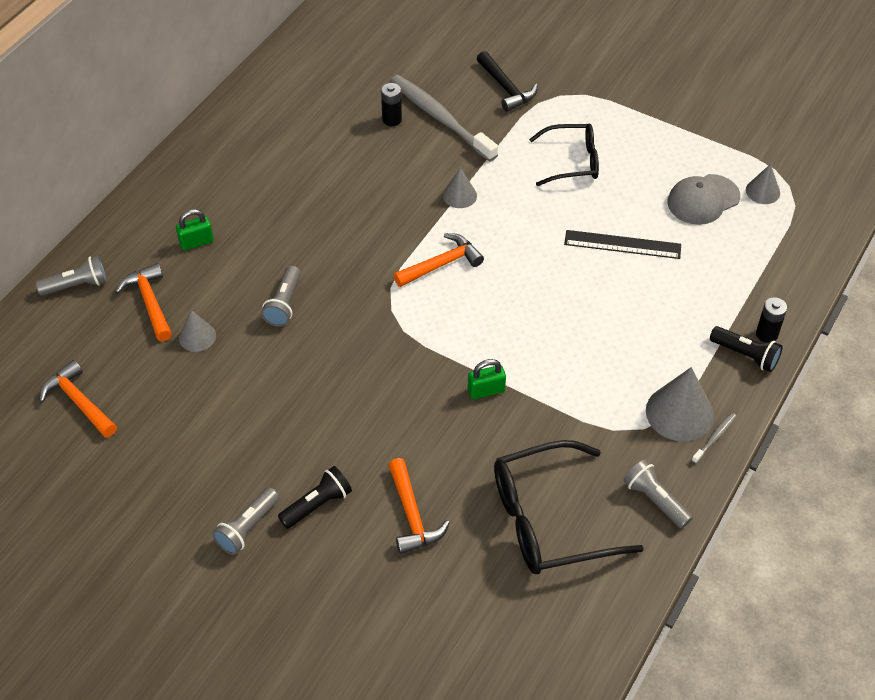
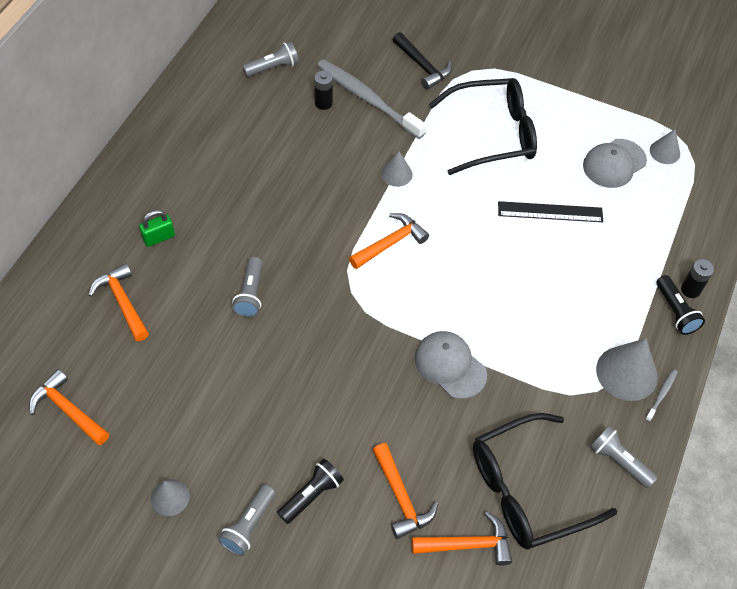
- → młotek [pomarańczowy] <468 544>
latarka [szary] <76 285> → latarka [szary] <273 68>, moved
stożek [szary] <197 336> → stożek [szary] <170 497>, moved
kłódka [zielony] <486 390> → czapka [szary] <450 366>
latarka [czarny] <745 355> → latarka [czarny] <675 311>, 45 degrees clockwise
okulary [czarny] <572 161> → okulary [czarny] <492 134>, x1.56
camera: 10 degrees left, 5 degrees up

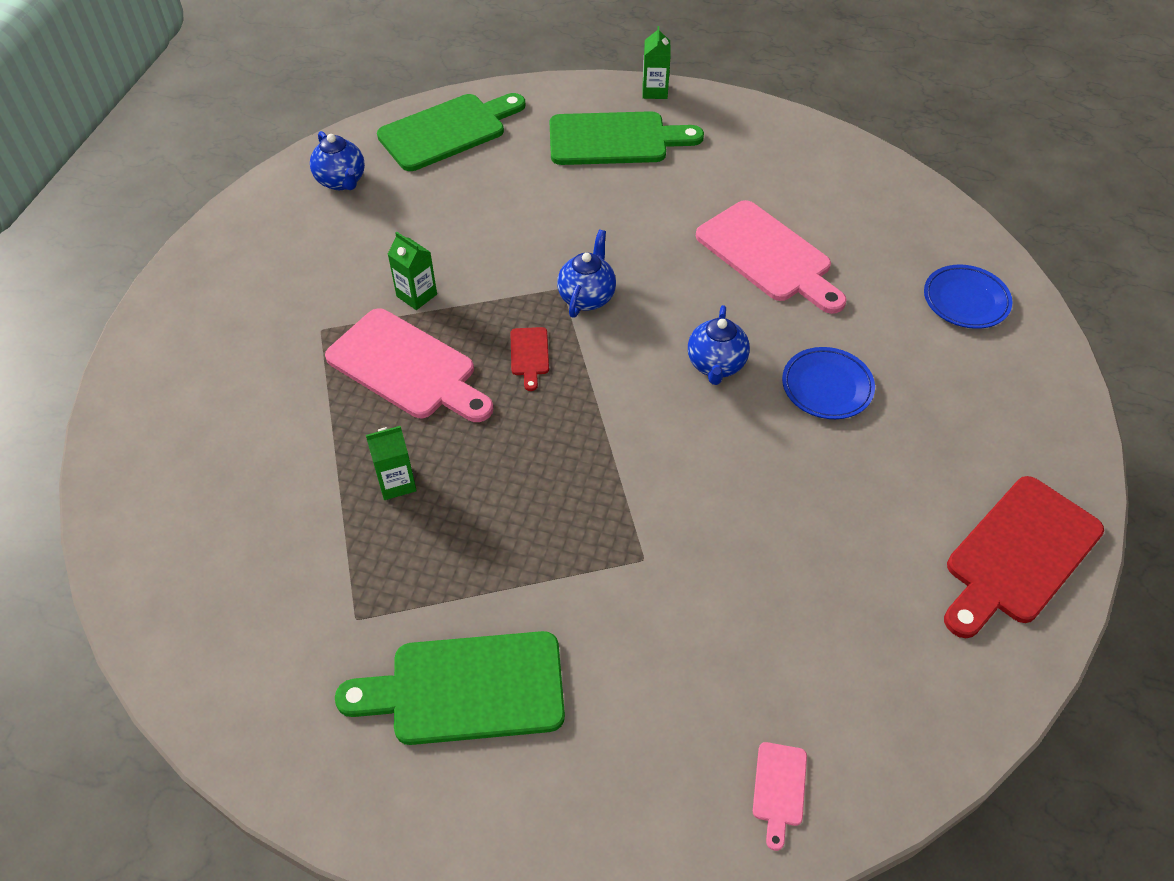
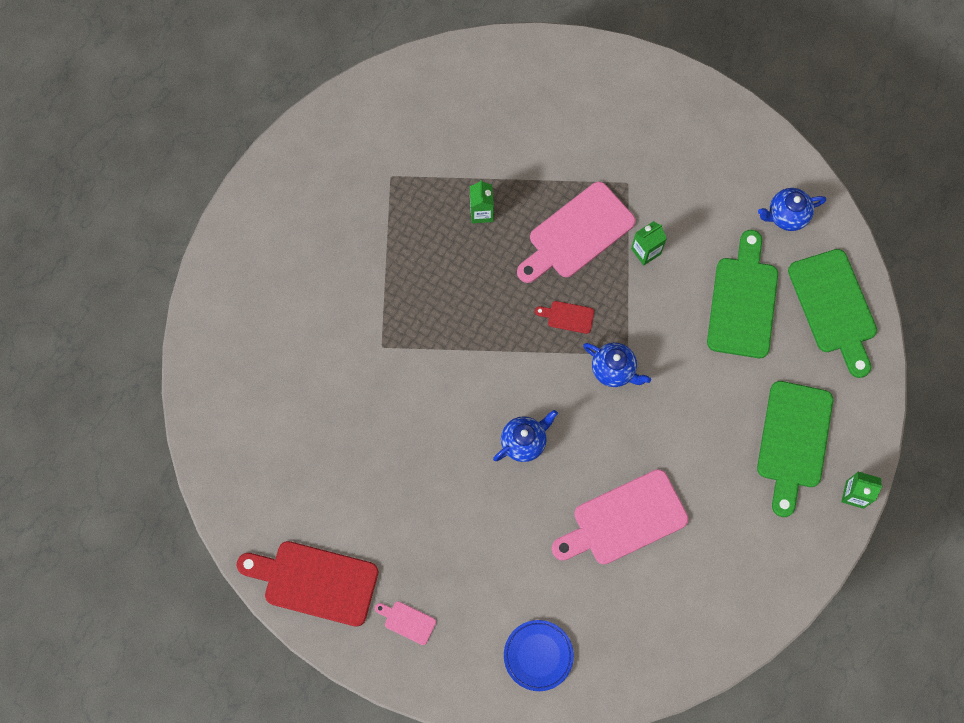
talerz [niebieski] <827 387> → -
deska do krojenia [zielony] <466 689> → deska do krojenia [zielony] <743 302>, moved
deska do krojenia [różowy] <779 789> → deska do krojenia [różowy] <407 621>, moved
imbryk [niebieski] <716 365> → imbryk [niebieski] <524 442>, 120 degrees clockwise
deska do krojenia [czerwony] <1018 555> → deska do krojenia [czerwony] <315 581>, 45 degrees counterclockwise
camera: 105 degrees right, 20 degrees up

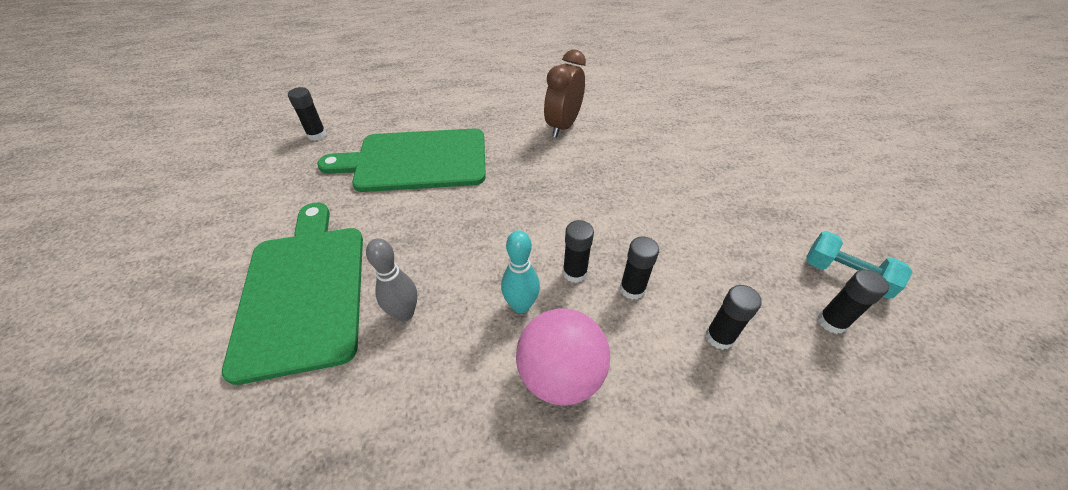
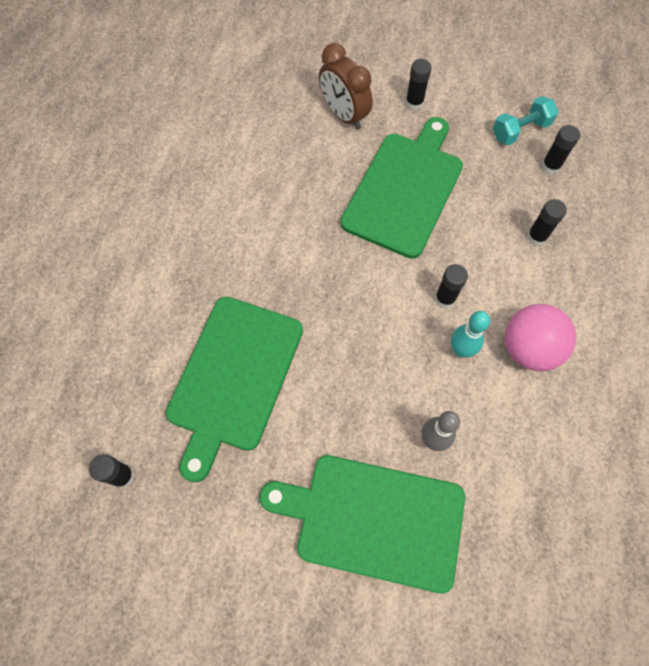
- → deska do krojenia [zielony] <405 190>
budzik [brązowy] <563 126> → budzik [brązowy] <344 115>, moved
klej w sztyfcie [czarny] <632 289> → klej w sztyfcie [czarny] <414 102>, moved
camera: 65 degrees left, 20 degrees up

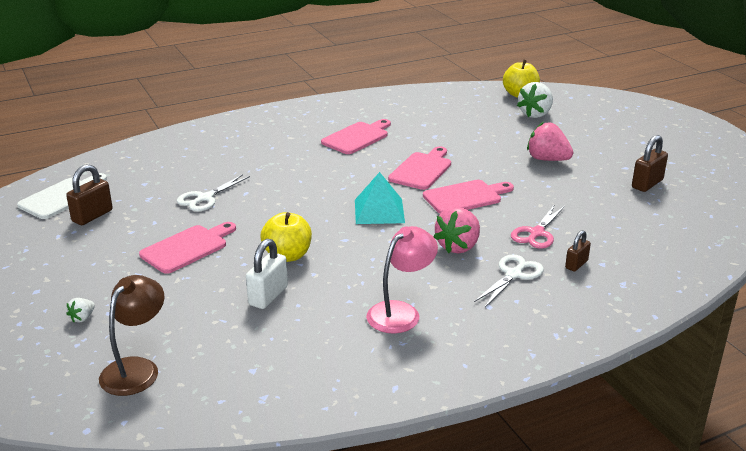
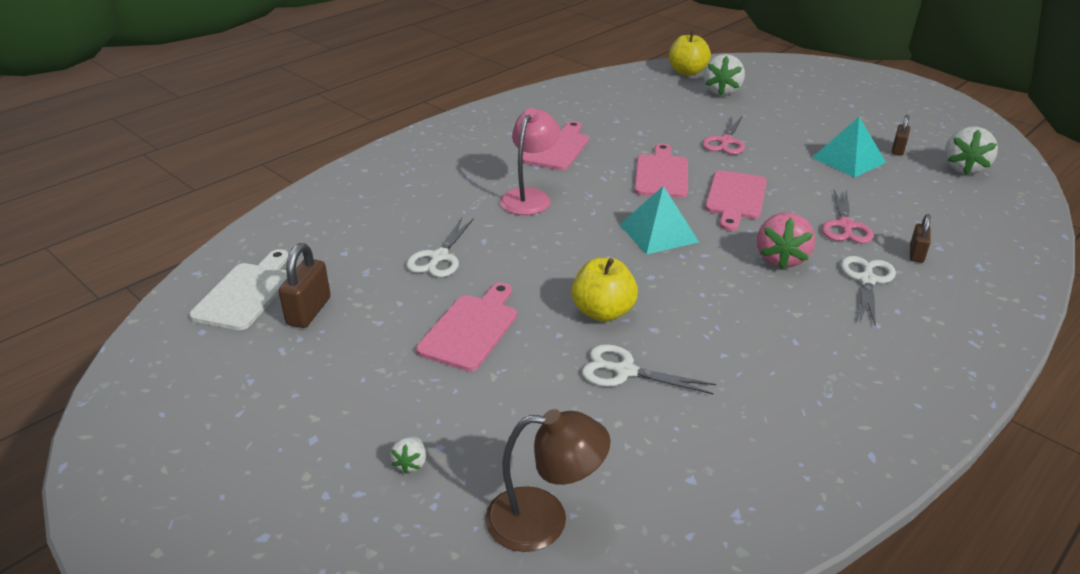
truskawka [różowy] <547 159> → -
- → nożyczki [różowy] <725 141>
- → piramida [turkusowy] <848 160>
- → truskawka [biały] <963 168>
lampka [różowy] <401 312> → lampka [różowy] <529 197>, moved
kłódka [biały] <268 296> → nożyczki [biały] <625 371>
lampka [brązowy] <136 368> → lampka [brązowy] <544 520>, 90 degrees clockwise
deska do krojenia [różowy] <465 197> → deska do krojenia [różowy] <735 198>, 150 degrees clockwise
kłódka [brązowy] <647 184> → kłódka [brązowy] <898 150>, x0.63
camera: 20 degrees left, 5 degrees up

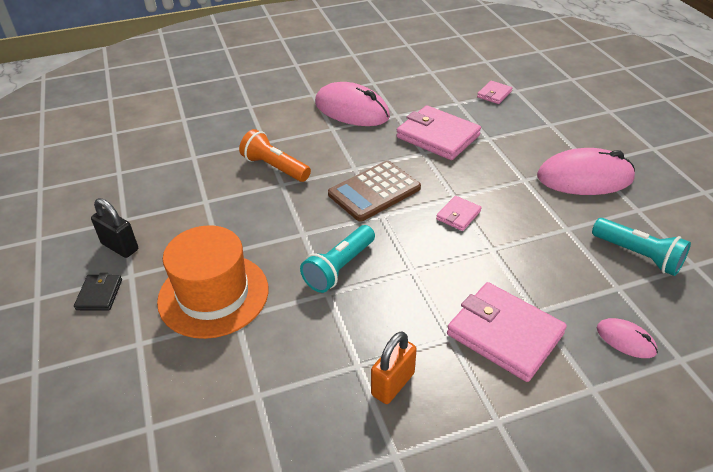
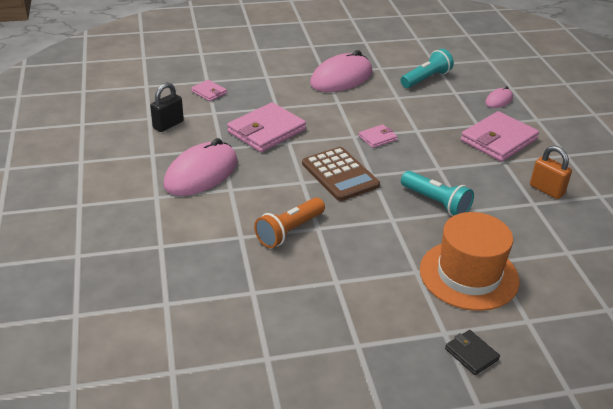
kłódka [czarny] <120 247> → kłódka [czarny] <168 125>, moved
portfel [czarny] <99 294> → portfel [czarny] <471 354>, 45 degrees clockwise
portfel [różowy] <458 215> → portfel [różowy] <377 138>, 75 degrees counterclockwise
myszka [różowy] <584 178> → myszka [różowy] <341 78>, 45 degrees clockwise
camera: 85 degrees left, 5 degrees down

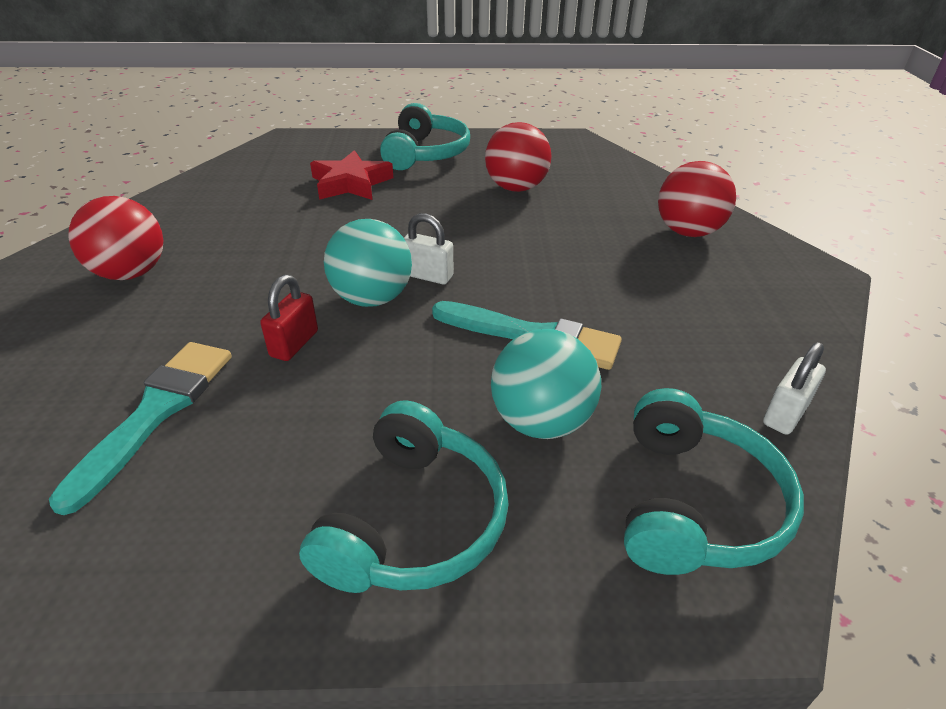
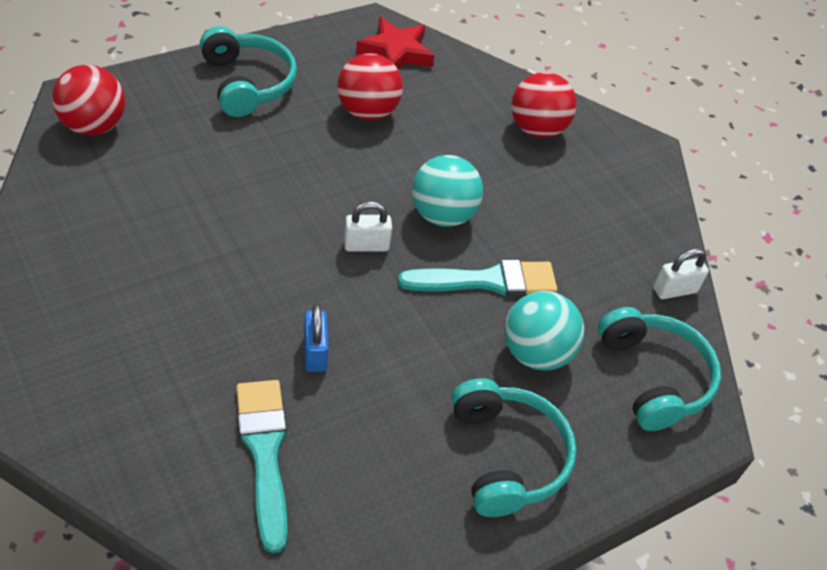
piłka [czerwony] <131 273> → piłka [czerwony] <94 126>, moved
gwiazda [czerwony] <351 183> → gwiazda [czerwony] <396 52>, moved
piłka [turkusowy] <372 298> → piłka [turkusowy] <442 215>, moved
kłódka [czerwony] <294 344> → kłódka [niebieski] <315 352>
kłódka [biały] <785 414> → kłódka [biały] <674 290>, 60 degrees clockwise
camera: 35 degrees left, 10 degrees up

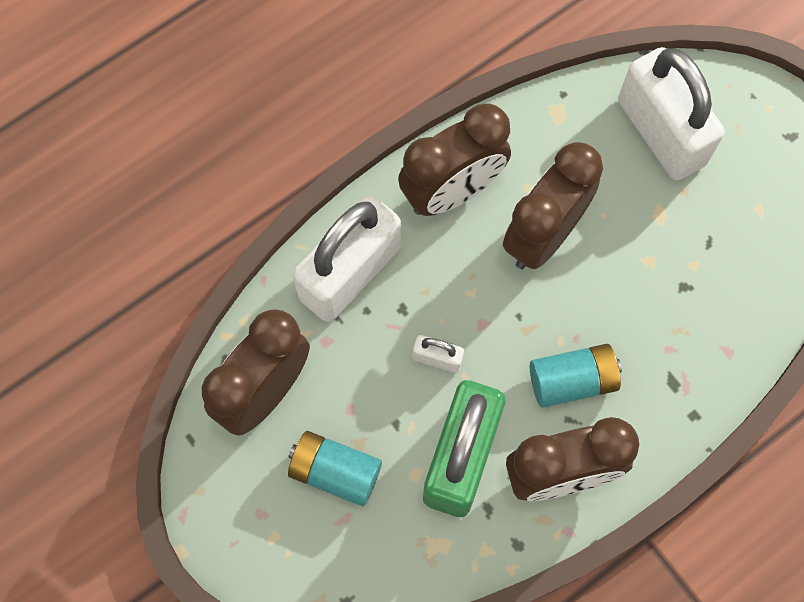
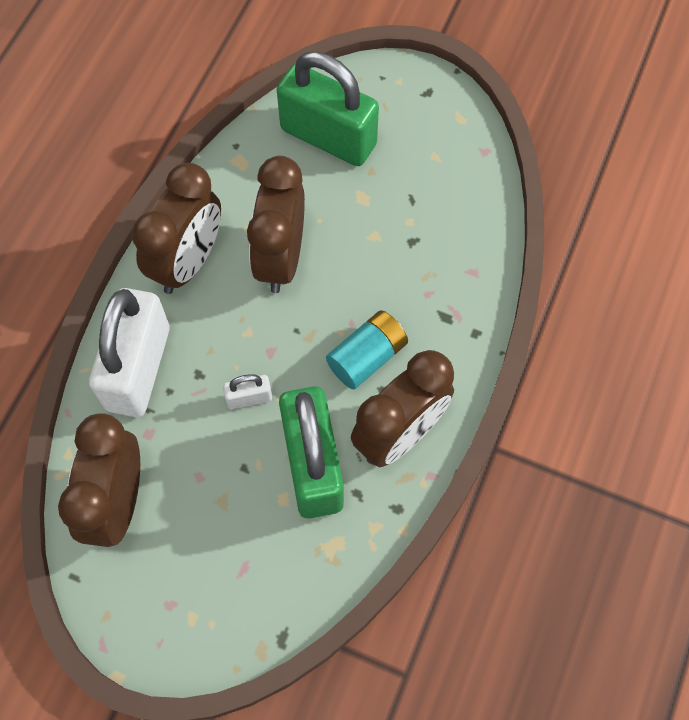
bateria [turkusowy] <335 472> → -
kłódka [biały] <661 132> → kłódka [zielony] <328 137>
camera: 30 degrees left, 5 degrees down

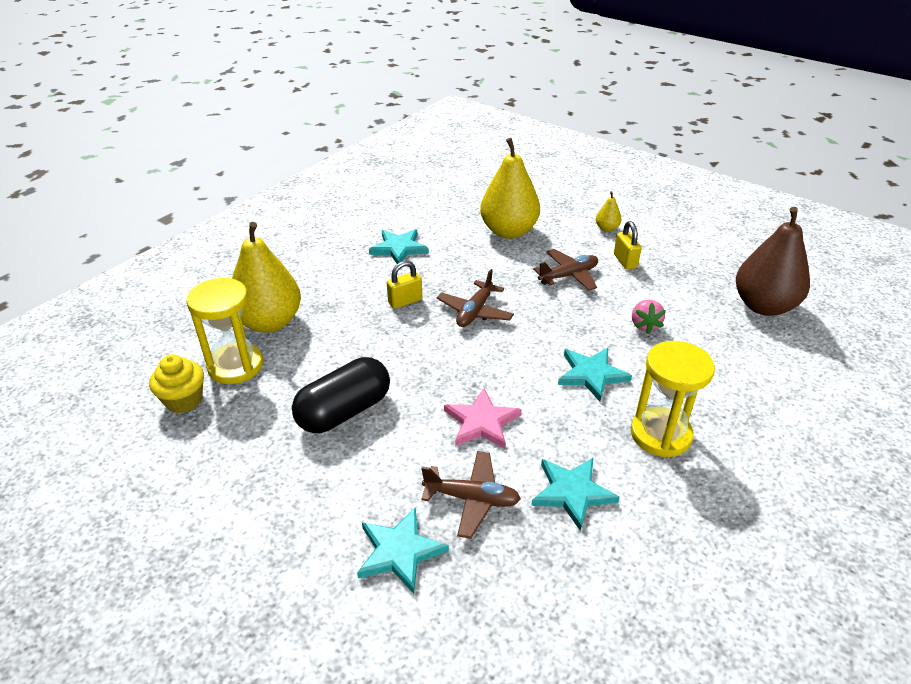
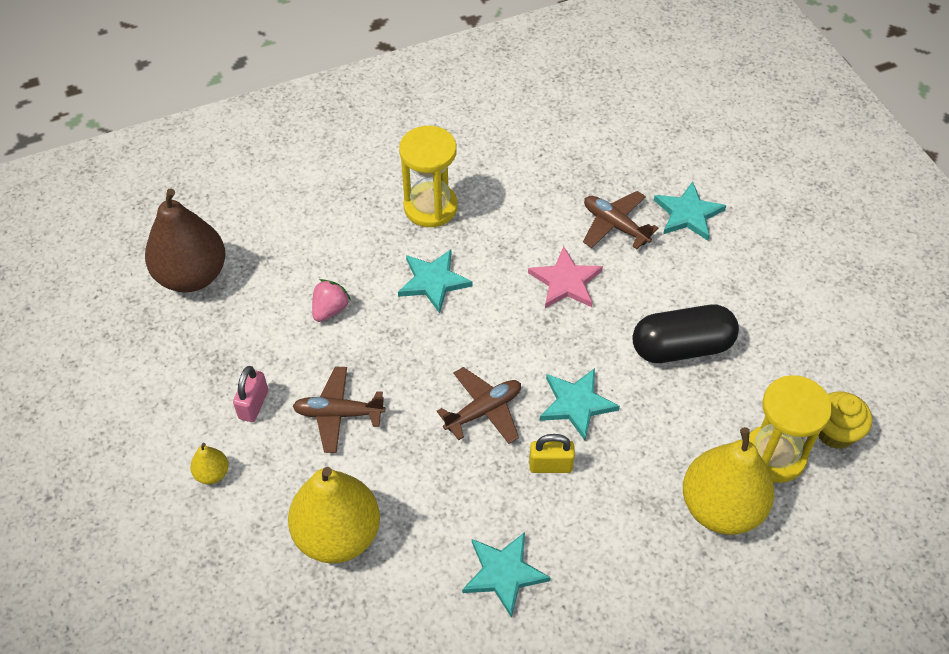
gwiazda [turkusowy] <572 492> → gwiazda [turkusowy] <576 404>, moved
kłódka [żółty] <625 261> → kłódka [różowy] <253 404>
camera: 150 degrees left, 15 degrees up

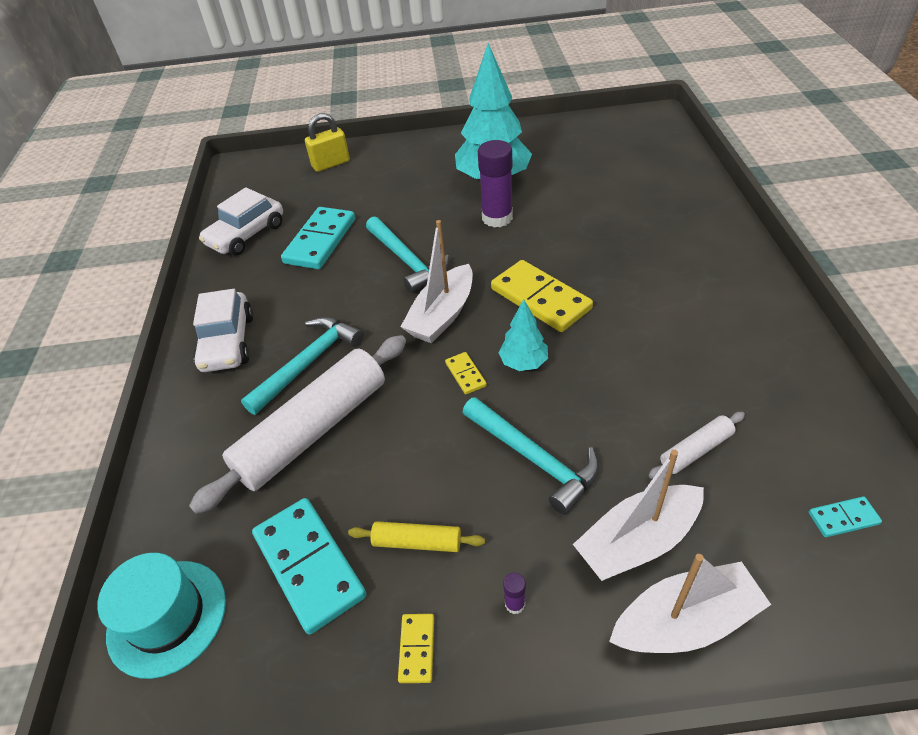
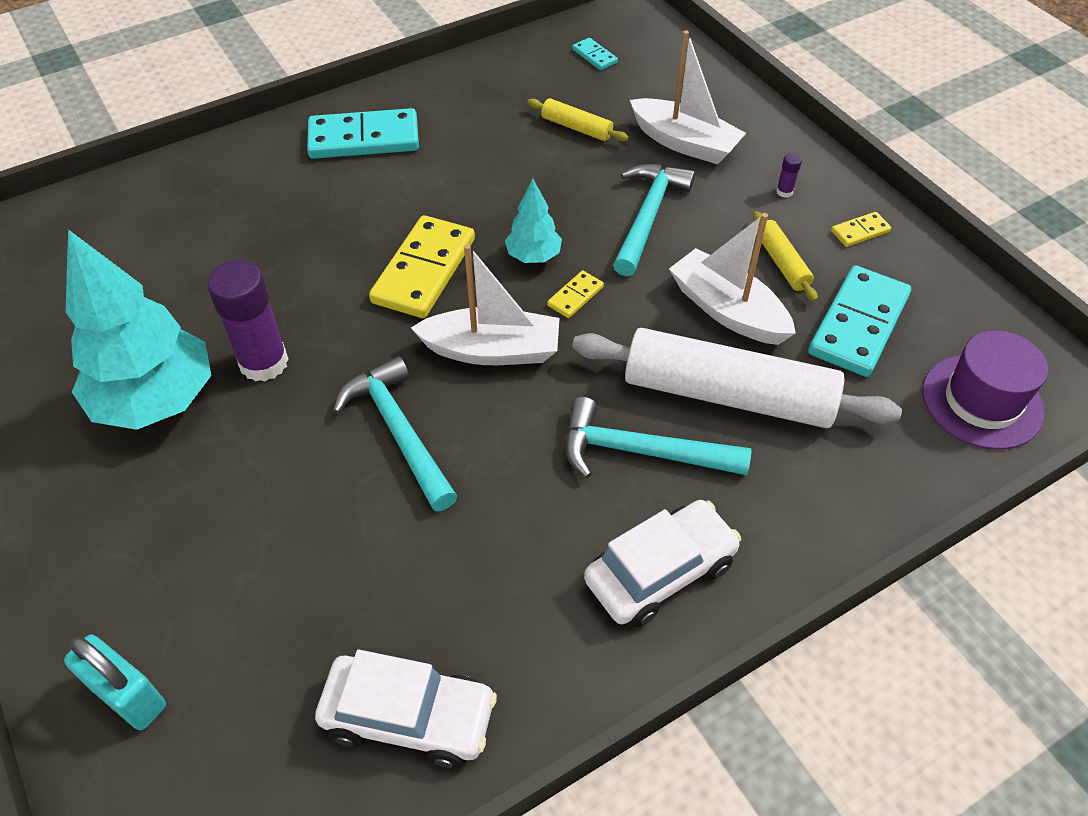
kostka domina [turkusowy] <320 241> → kostka domina [turkusowy] <364 138>, moved
łódka [biały] <685 621> → łódka [biały] <727 310>, moved
kapelusz [turkusowy] <167 617> → kapelusz [fioletowy] <982 401>
kłódka [żółty] <331 164> → kłódka [turkusowy] <128 696>
wałek do ciasta [biały] <695 450> → wałek do ciasta [żółty] <576 128>
młotek [turkusowy] <407 261> → młotek [turkusowy] <399 431>, 60 degrees counterclockwise
camera: 120 degrees left, 5 degrees up

